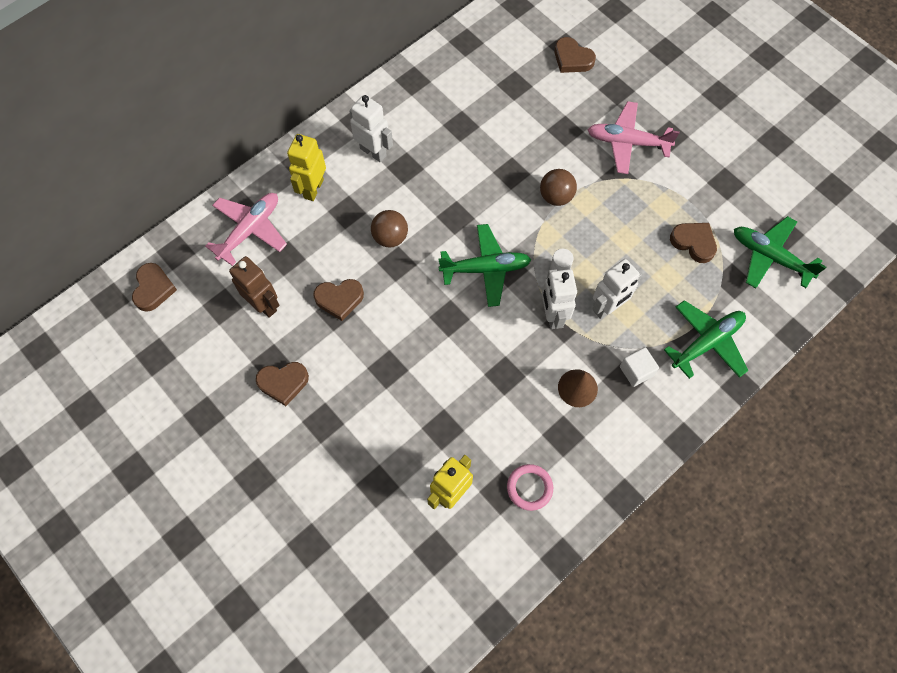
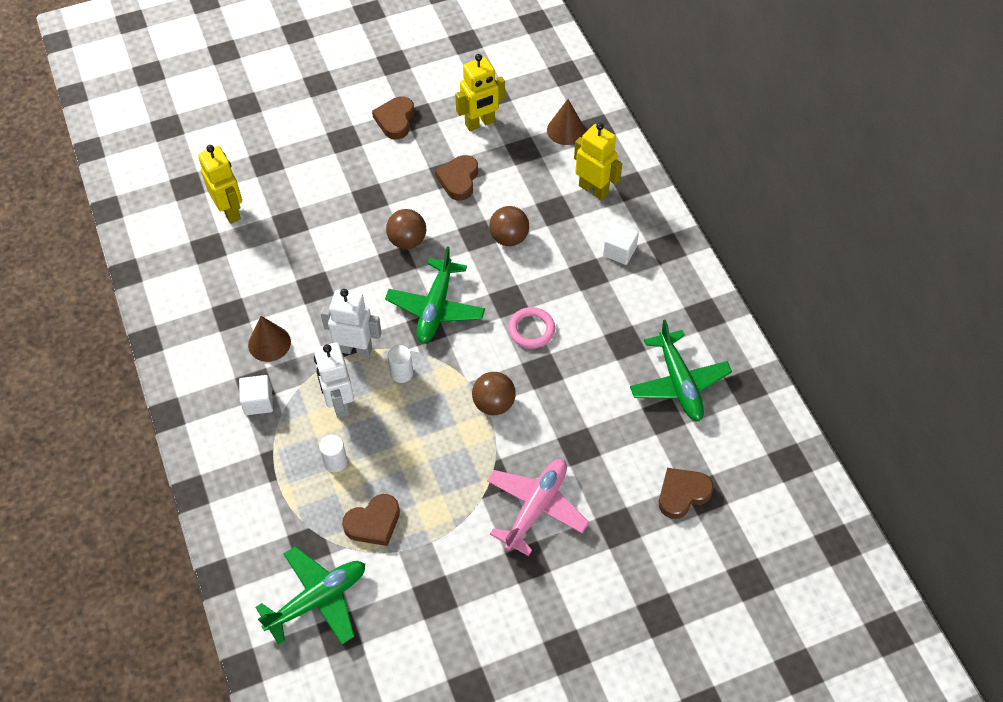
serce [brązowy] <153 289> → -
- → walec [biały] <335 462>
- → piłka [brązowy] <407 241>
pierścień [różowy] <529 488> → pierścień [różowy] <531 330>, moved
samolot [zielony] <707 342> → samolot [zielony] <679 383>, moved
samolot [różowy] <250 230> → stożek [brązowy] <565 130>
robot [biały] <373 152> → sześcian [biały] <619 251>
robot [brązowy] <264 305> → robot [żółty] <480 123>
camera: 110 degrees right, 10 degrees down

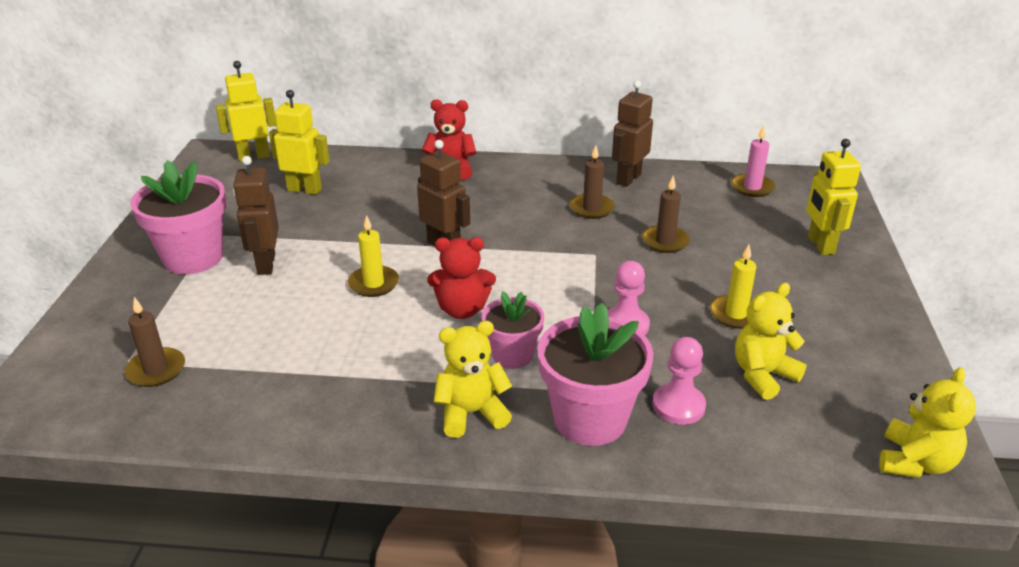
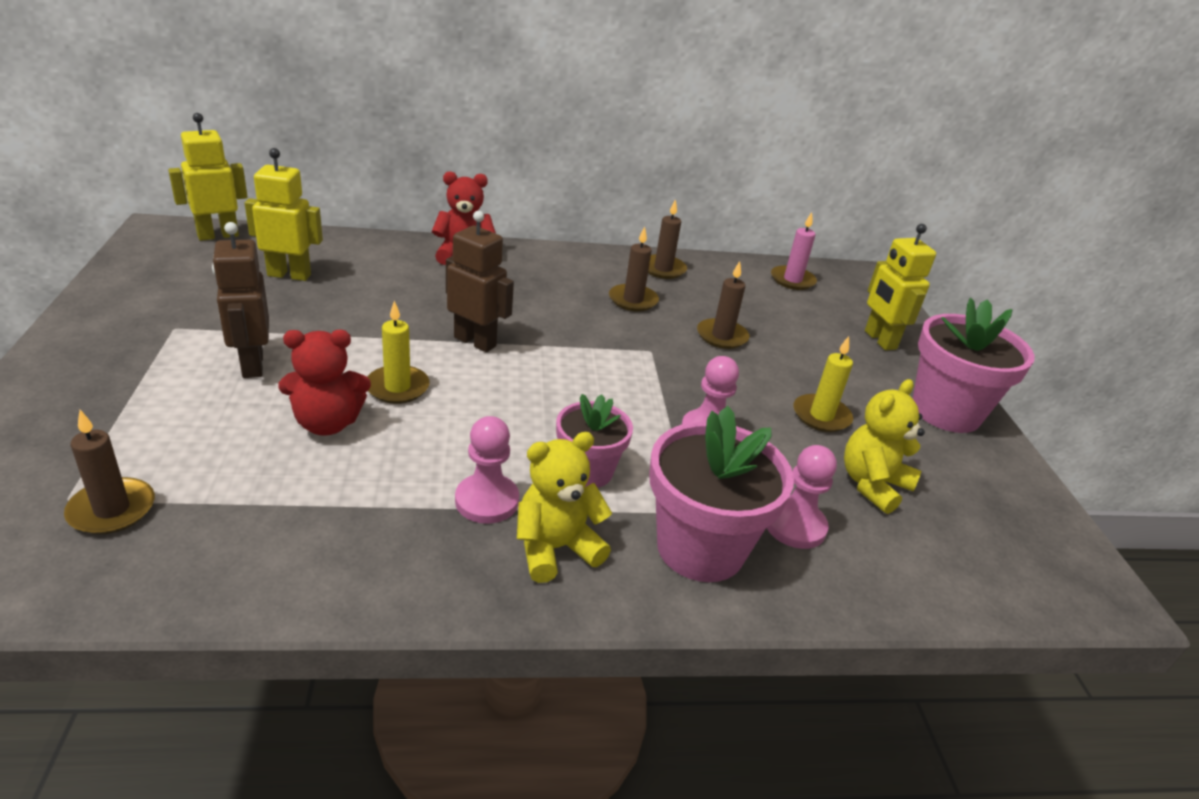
miś [żółty] <915 462> → -
- → pionek [różowy] <487 501>
doniczka [różowy] <193 257> → doniczka [różowy] <946 411>, moved
miś [czerwony] <462 309> → miś [czerwony] <327 423>, moved
robot [brązowy] <628 179> → świeca [brązowy] <663 269>
camera: 15 degrees left, 0 degrees up

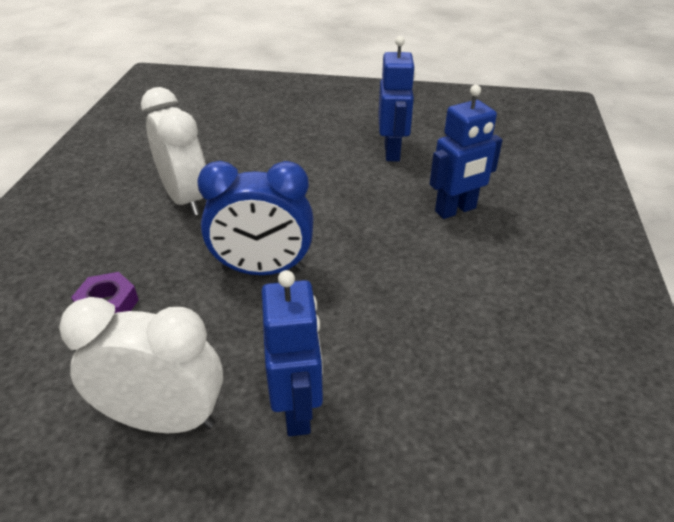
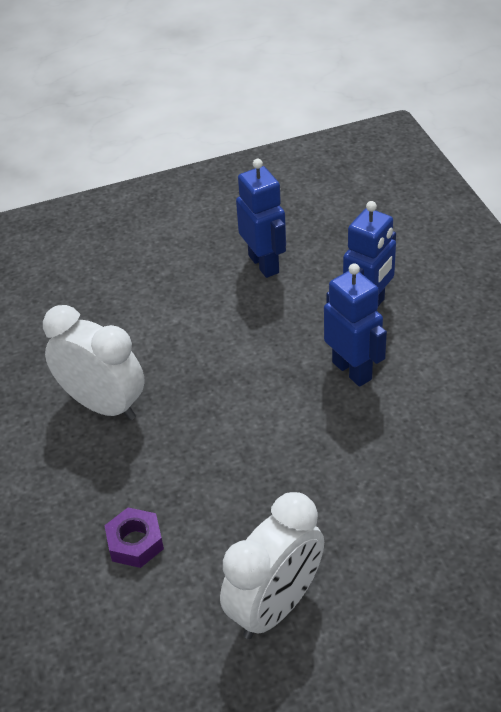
budzik [niebieski] <263 270> → -
robot [niebieski] <297 410> → robot [niebieski] <352 370>, moved
budzik [biały] <164 419> → budzik [biały] <276 606>, 150 degrees clockwise
camera: 25 degrees left, 5 degrees up

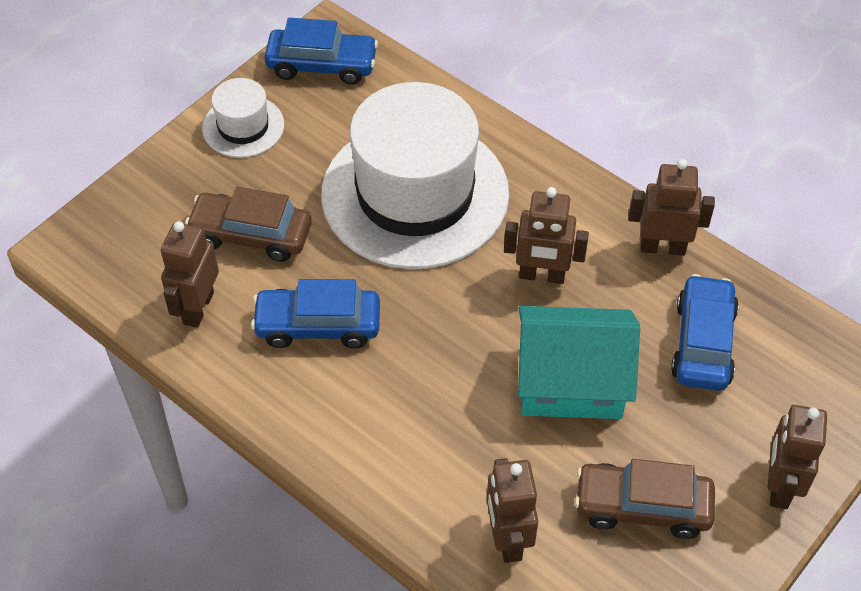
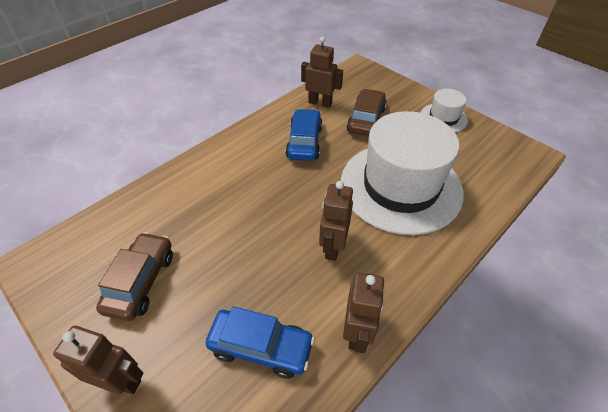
samochód [niebieski] <322 65> → -
robot [brązowy] <507 539> → -
domek [turkusowy] <571 382> → -
camera: 95 degrees right, 5 degrees down

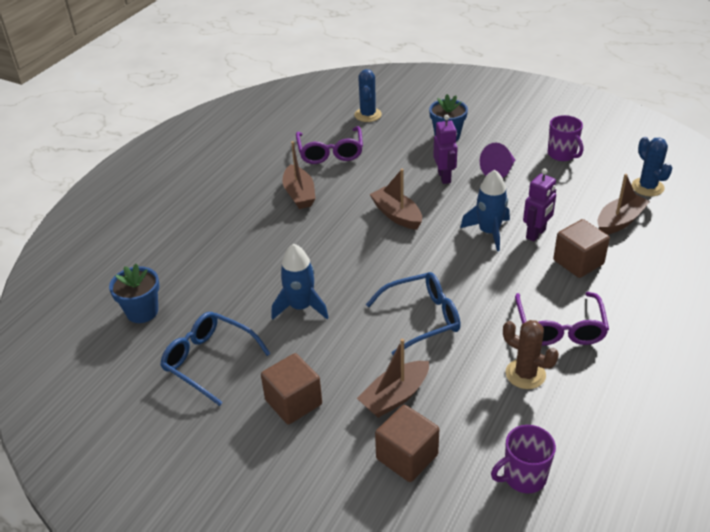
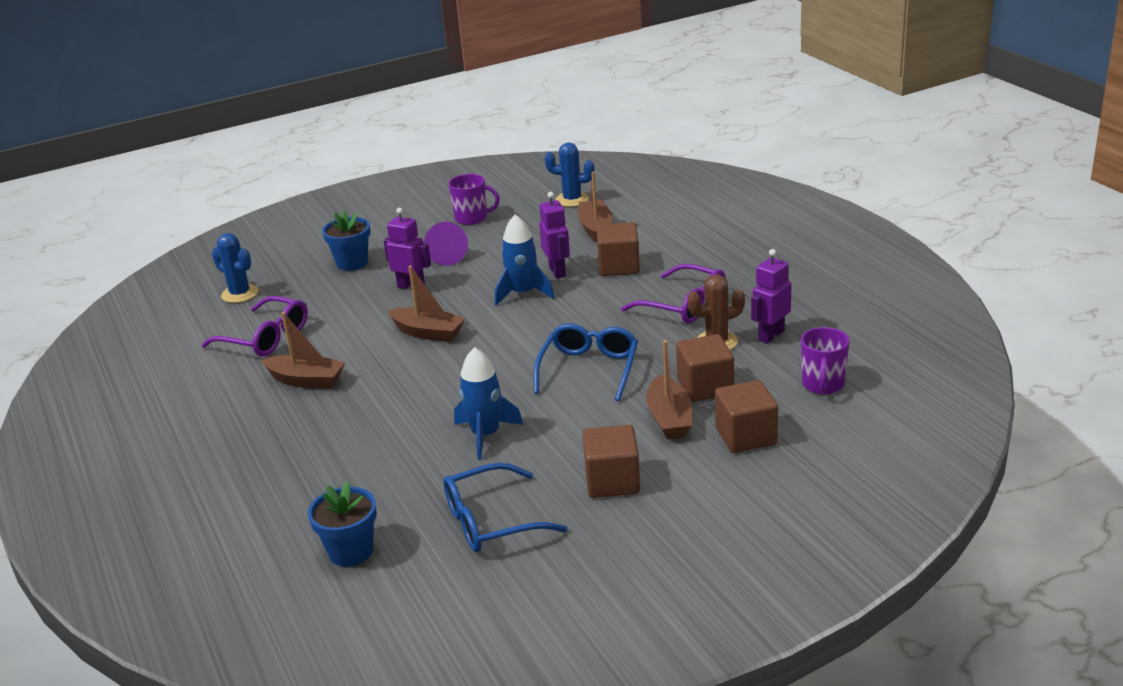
- → sześcian [brązowy] <705 387>
- → robot [fioletowy] <770 335>
łódka [brązowy] <397 215> → łódka [brązowy] <428 333>, 150 degrees counterclockwise
camera: 55 degrees left, 10 degrees down

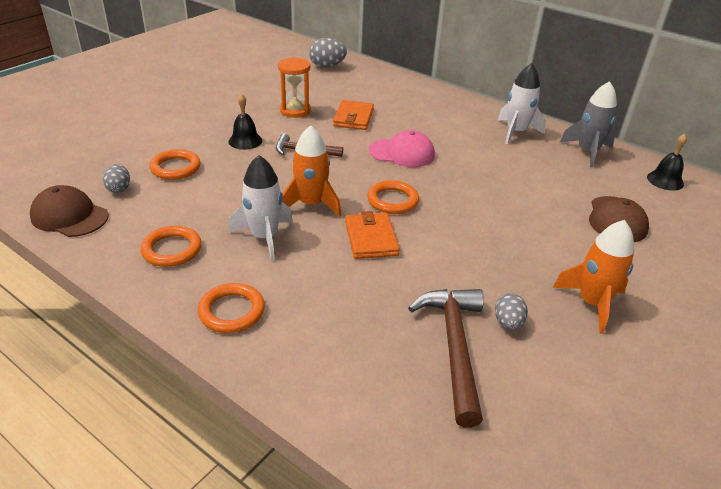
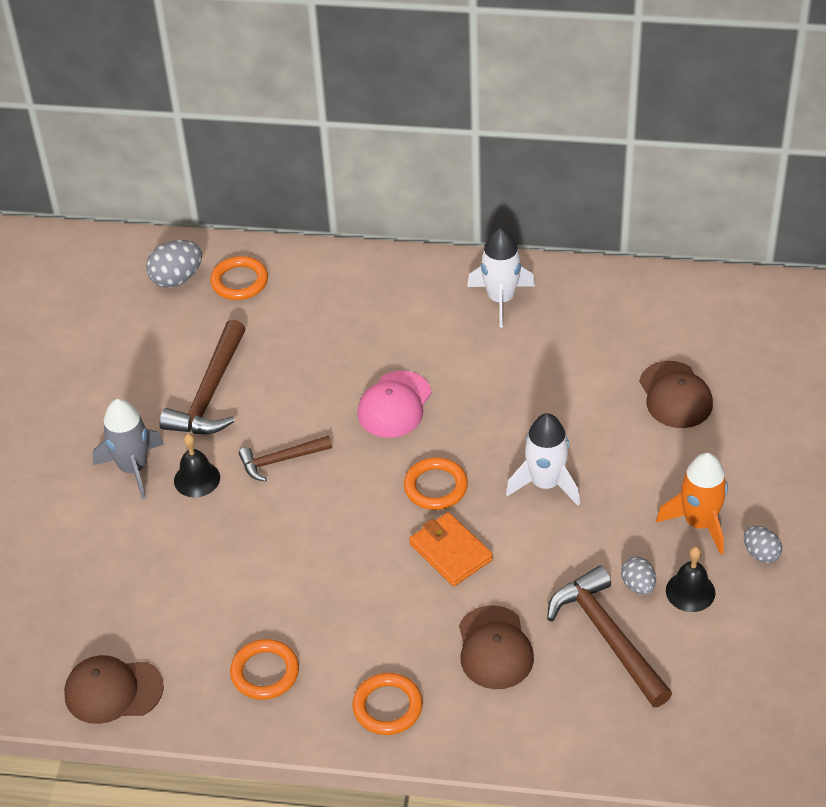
rakieta [pomarańczowy] <311 204> → -
portfel [pomarańczowy] <353 118> → -
- → czapka [brązowy] <494 648>
jajko [szary] <119 189> → jajko [szary] <760 553>, moved
pierścień [pomarańczowy] <175 168> → pierścień [pomarańczowy] <239 281>, moved
rakieta [biały] <264 237> → rakieta [biały] <546 483>, moved
rakieta [szary] <587 152> → rakieta [szary] <133 468>, moved
dzwonek [czarny] <665 180> → dzwonek [czarny] <690 591>, moved
klepsydra [pomarańczowy] <295 110> → młotek [brązowy] <210 393>
czapka [różowy] <402 153> → czapka [różowy] <394 405>, 135 degrees clockwise
camera: 25 degrees left, 10 degrees up

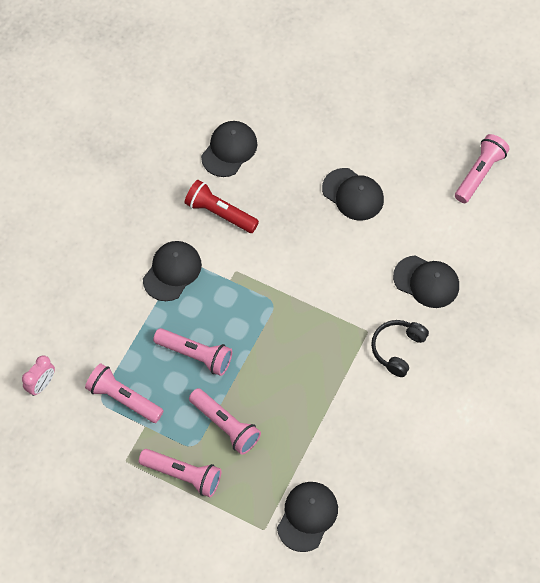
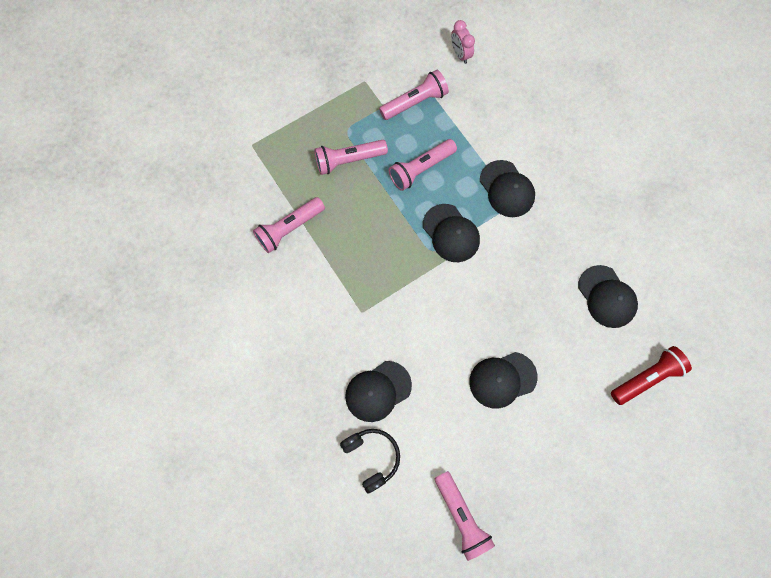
latarka [różowy] <183 475> → latarka [różowy] <289 228>, moved
latarka [czerwony] <220 213> → latarka [czerwony] <646 378>, moved
czapka [czarny] <307 516> → czapka [czarny] <451 233>, moved
słuchawki [czarny] <397 349> → słuchawki [czarny] <372 457>, moved
camera: 120 degrees right, 10 degrees up

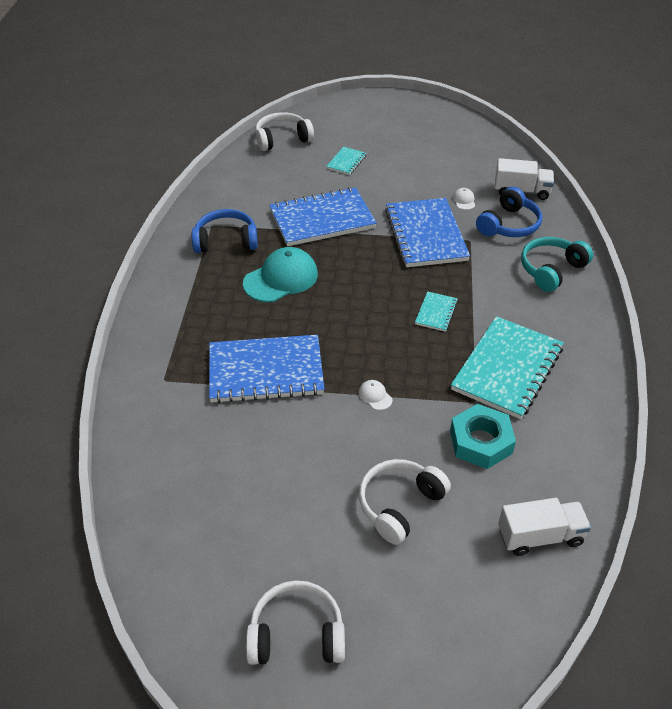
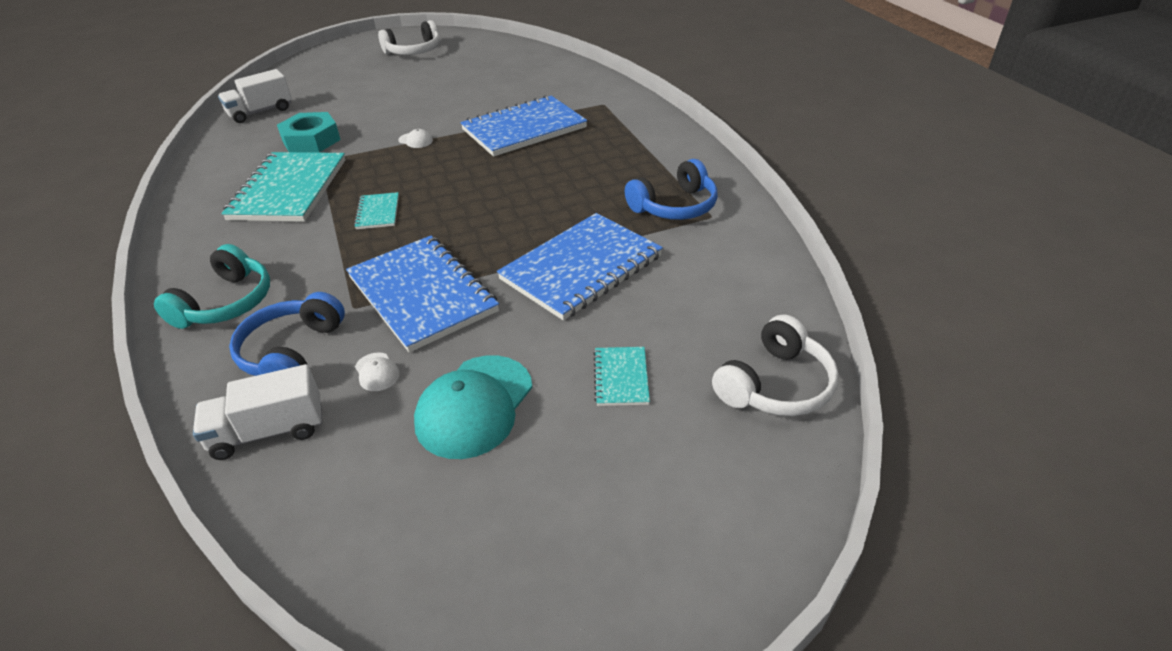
słuchawki [biały] <399 505> → -
czapka [turkusowy] <281 278> → czapka [turkusowy] <474 406>, moved
camera: 155 degrees right, 5 degrees down

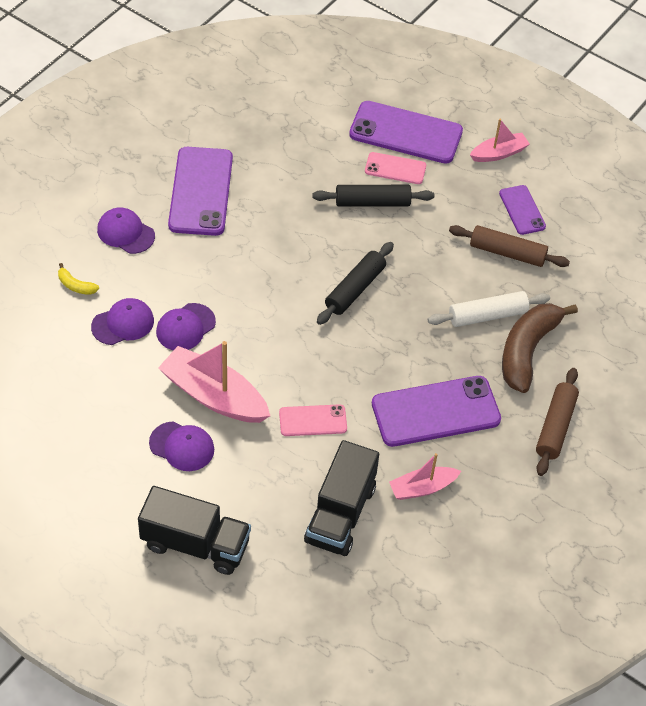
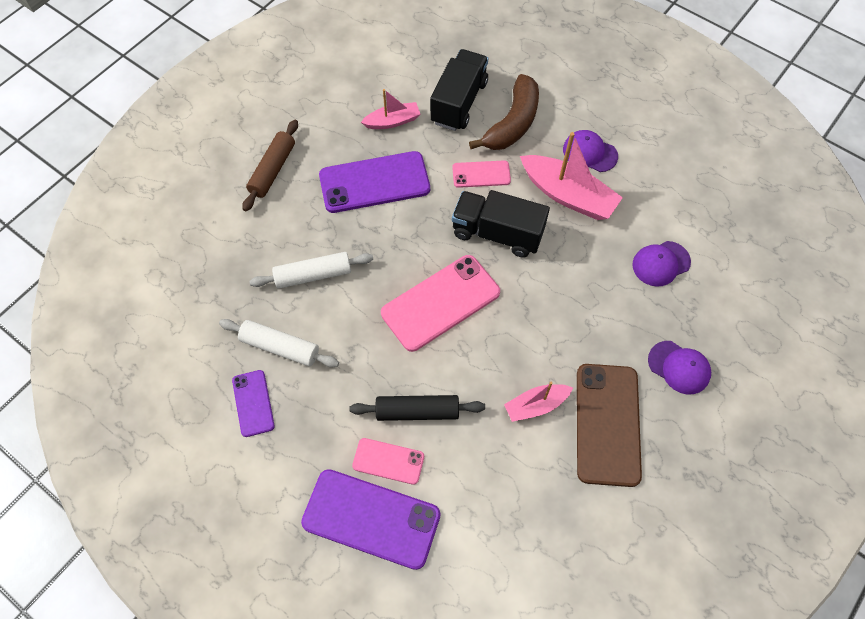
banan [żółty] <76 285> → -
czapka [fioletowy] <185 327> → -
ciężarówka [czarny] <195 544> → ciężarówka [czarny] <497 233>, moved
łódka [różowy] <499 153> → łódka [różowy] <536 405>, moved
banan [brązowy] <527 351> → banan [brązowy] <512 123>, moved
wałek do ciasta [czarny] <355 289> → telefon [różowy] <440 302>
telefon [fioletowy] <201 191> → telefon [brązowy] <607 424>
wałek do ciasta [brązowy] <507 253> → wałek do ciasta [biały] <280 347>
camera: 175 degrees left, 10 degrees up

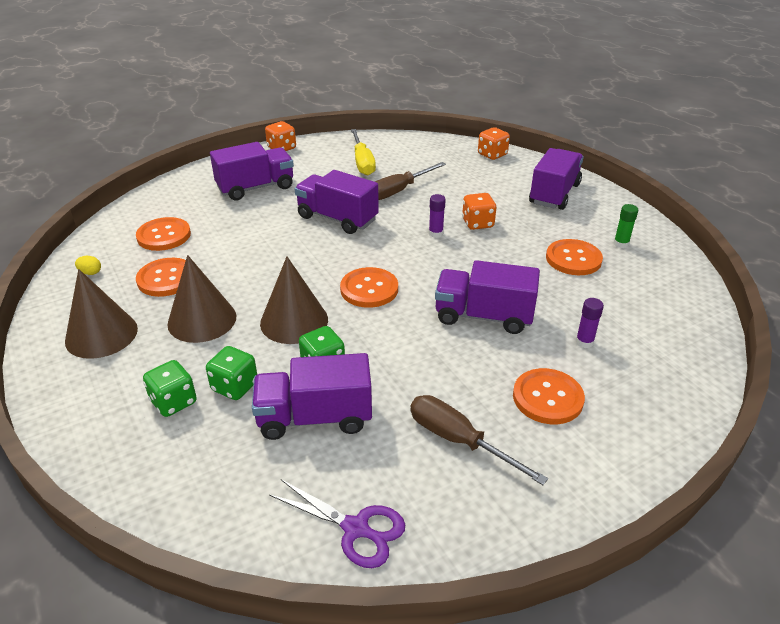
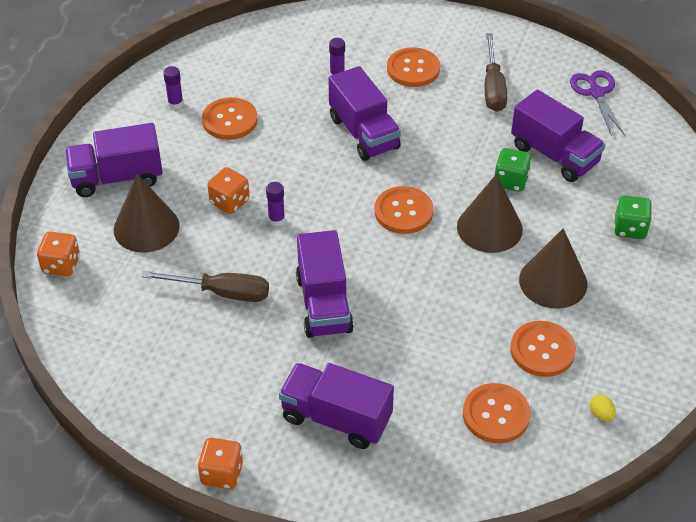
kostka do gry [zielony] <235 386> → -
śrubokręt [żółty] <362 162> → -
stożek [brązowy] <101 334> → stożek [brązowy] <146 227>, moved
klej w sztyfcie [zielony] <621 244> → klej w sztyfcie [fioletowy] <175 103>
camera: 130 degrees left, 10 degrees up

